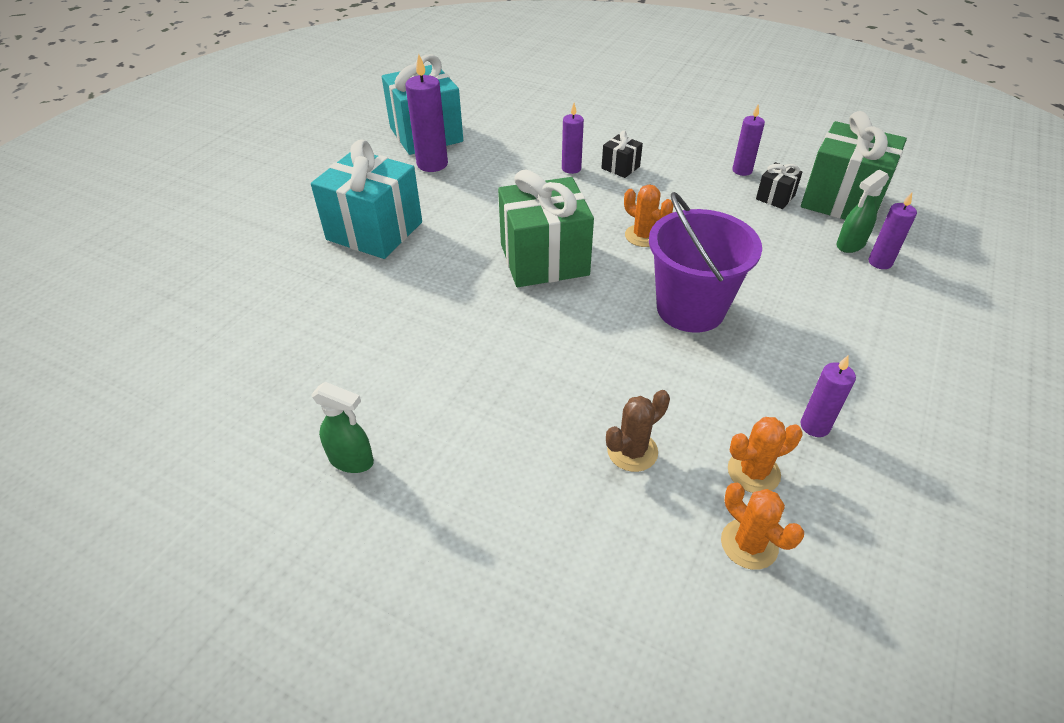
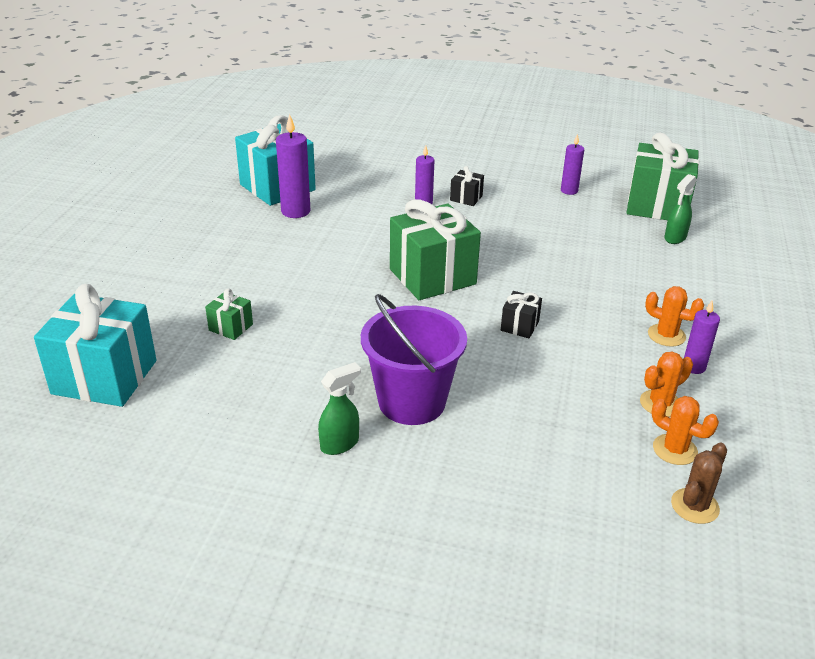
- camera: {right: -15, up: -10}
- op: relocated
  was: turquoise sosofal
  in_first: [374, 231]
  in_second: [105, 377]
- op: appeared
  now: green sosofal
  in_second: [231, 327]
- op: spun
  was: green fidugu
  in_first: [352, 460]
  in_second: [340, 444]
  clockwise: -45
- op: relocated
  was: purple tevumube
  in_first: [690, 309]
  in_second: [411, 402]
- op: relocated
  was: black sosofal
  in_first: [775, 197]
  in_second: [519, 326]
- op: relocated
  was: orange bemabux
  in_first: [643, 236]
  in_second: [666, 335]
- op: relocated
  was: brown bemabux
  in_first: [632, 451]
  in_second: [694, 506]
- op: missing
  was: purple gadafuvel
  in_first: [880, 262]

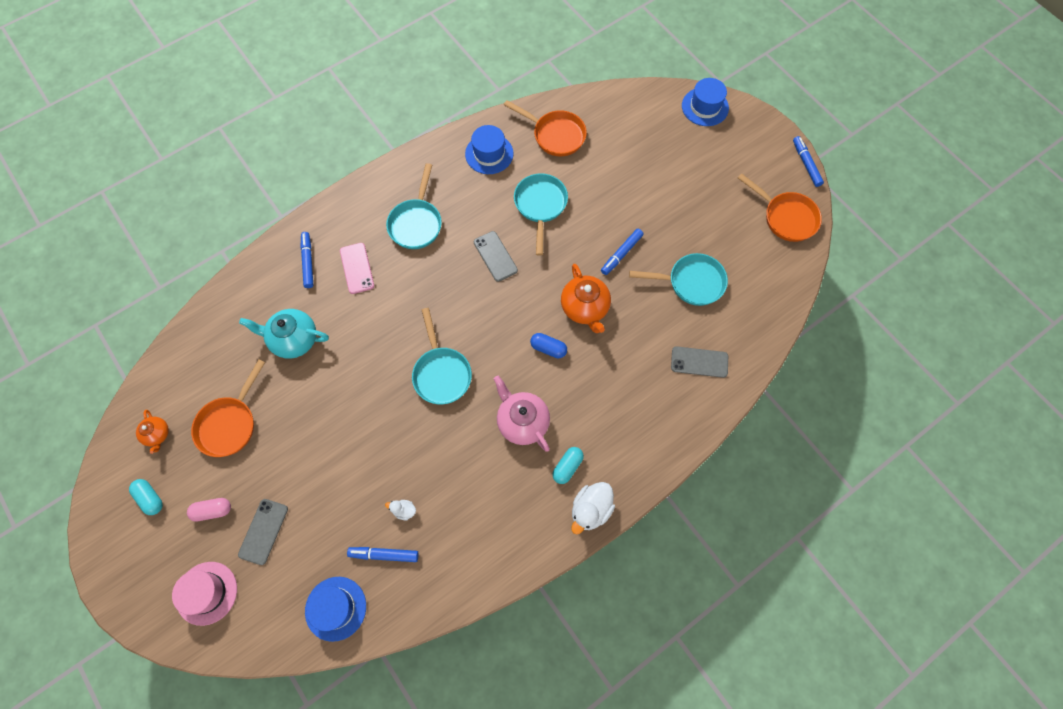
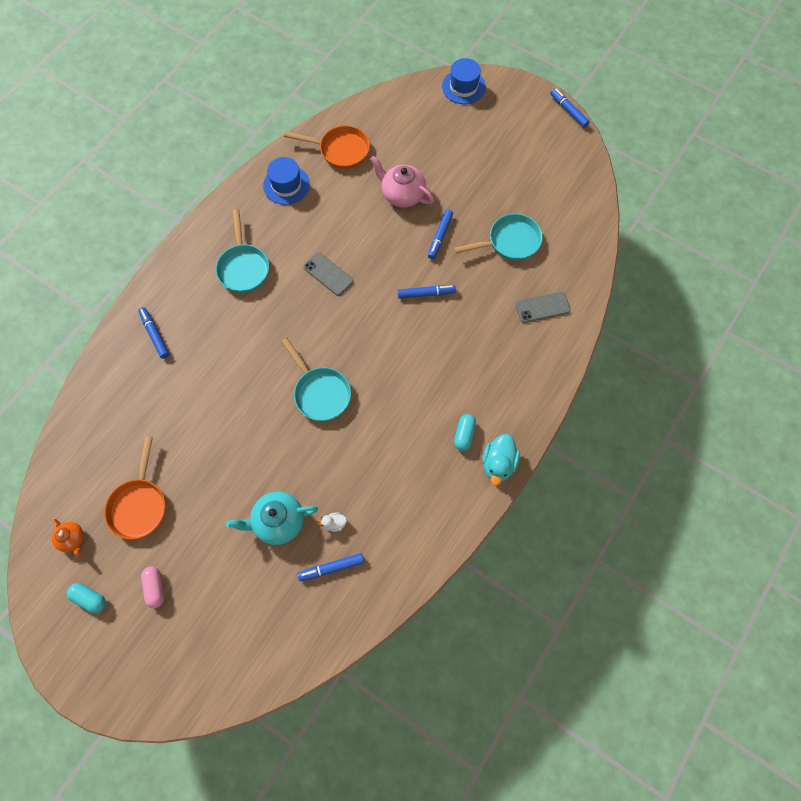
- camera: {right: -20, up: 0}
- op: spun
  was: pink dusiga
  in_first: [213, 510]
  in_second: [155, 588]
  clockwise: -75
- op: relocated
  was: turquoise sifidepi
  in_first: [294, 339]
  in_second: [278, 521]
- op: relocated
  was: pink sifidepi
  in_first: [522, 421]
  in_second: [402, 194]
- op: exchanged
  was: orange sifidepi
  now: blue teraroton
  in_first: [585, 308]
  in_second: [426, 293]
- op: colour
  was: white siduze
  now: turquoise siduze
  in_first: [590, 509]
  in_second: [498, 464]
- op: missing
  was: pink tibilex
  in_first: [206, 593]
- op: missing
  was: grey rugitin
  in_first: [263, 531]
- op: missing
  was: blue tibilex
  in_first: [335, 608]
- op: missing
  was: pink rugitin
  in_first: [357, 268]
- op: missing
  was: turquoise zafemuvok
  in_first: [540, 206]
- op: missing
  was: blue dusiga
  in_first: [548, 348]
- op: missing
  was: orange zafemuvok
  in_first: [786, 217]

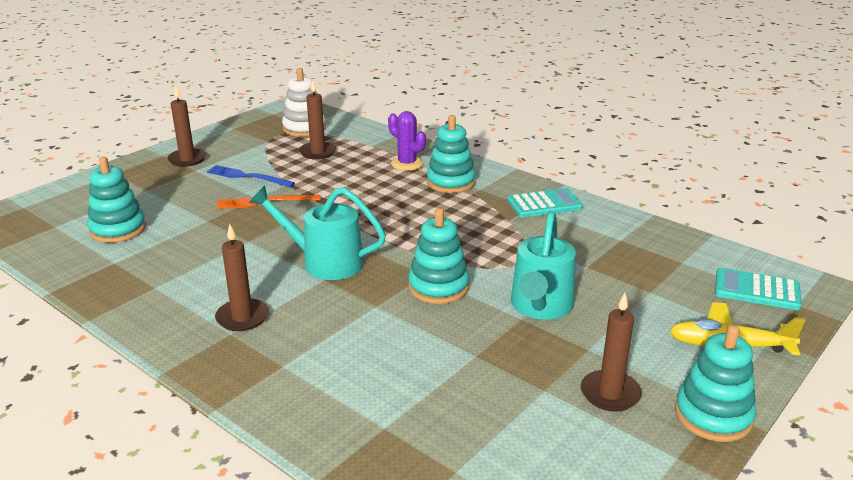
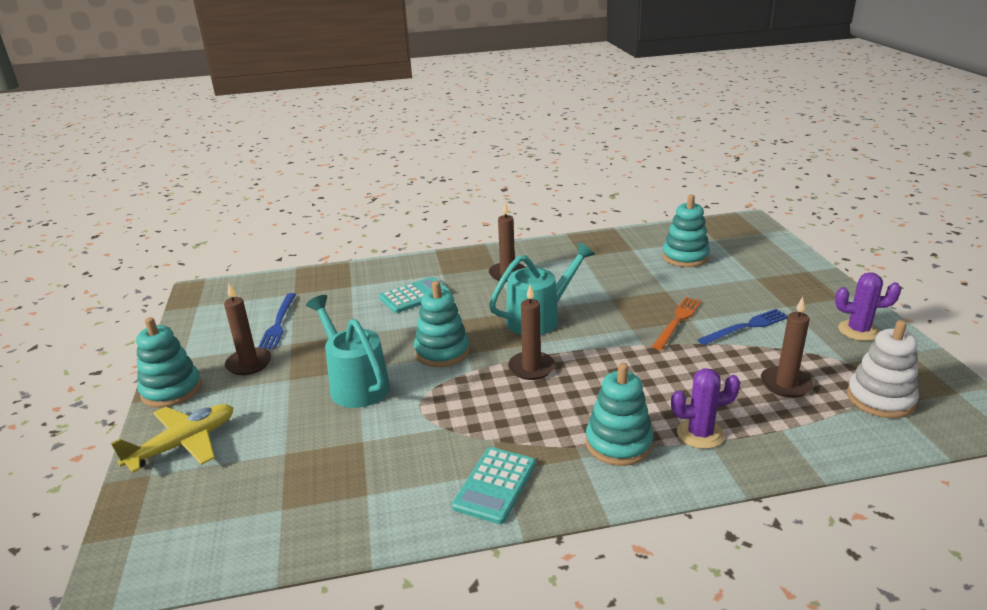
- camera: {right: 130, up: 0}
- op: appeared
  now: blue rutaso
  in_second: [278, 323]
- op: relocated
  was: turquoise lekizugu
  in_first: [757, 290]
  in_second: [415, 296]
- op: relocated
  was: brown gadafuvel
  in_first: [187, 159]
  in_second: [531, 368]
- op: appeared
  now: purple bemabux
  in_second: [858, 330]

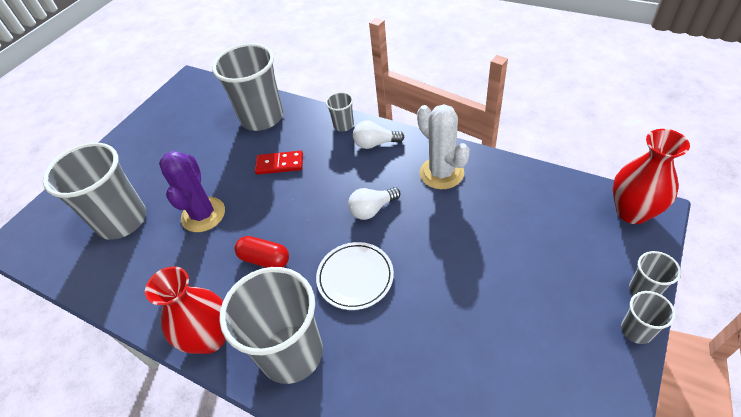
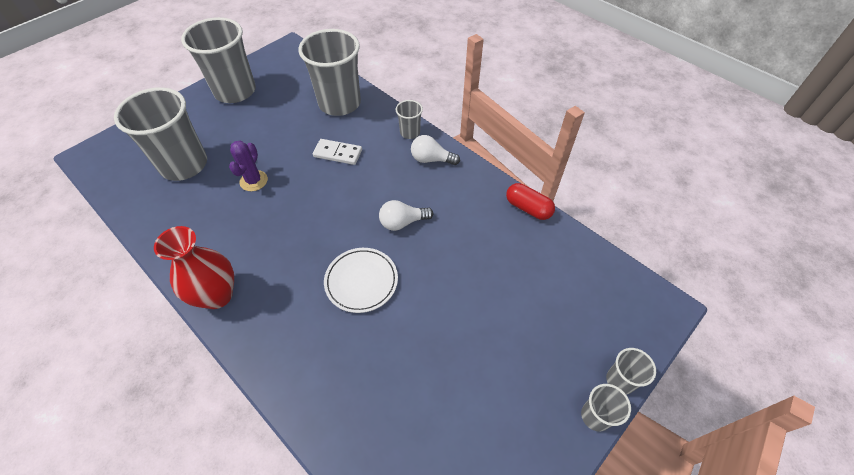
- camera: {right: 10, up: 5}
- op: relocated
  was: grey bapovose
  in_first: [291, 353]
  in_second: [235, 91]
- op: size
  was: purple bemabux
  in_first: [203, 215]
  in_second: [254, 181]
  ratio: 0.66
- op: colour
  was: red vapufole
  now: white vapufole
  in_first: [280, 164]
  in_second: [338, 153]
- op: relocated
  was: red dusiga
  in_first: [265, 259]
  in_second: [528, 208]
- op: missing
  was: white bemabux
  in_first: [441, 173]
- op: missing
  was: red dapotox
  in_first: [632, 212]

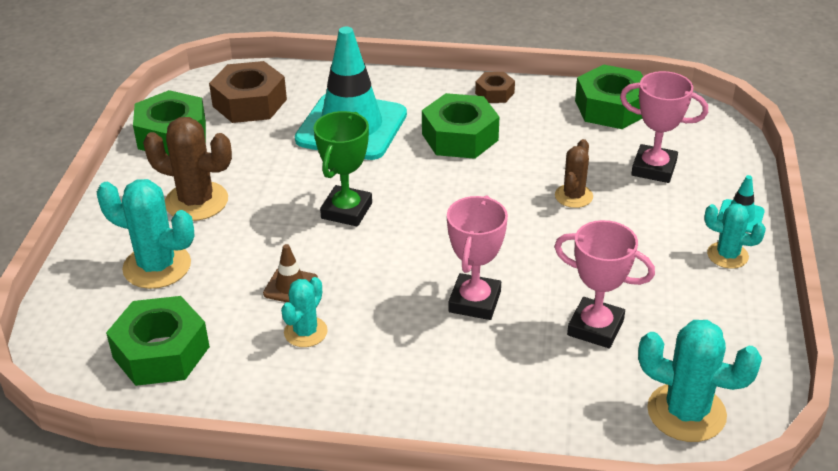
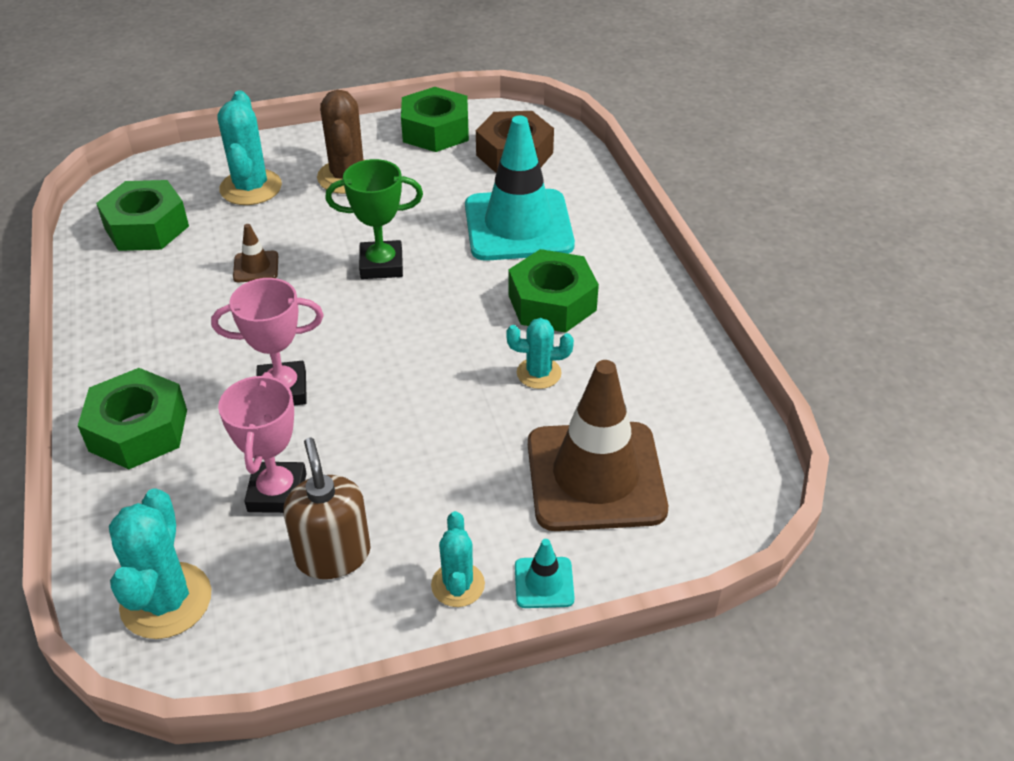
- camera: {right: 65, up: 5}
- op: relocated
  was: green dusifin
  in_first: [611, 107]
  in_second: [138, 430]
- op: appeared
  now: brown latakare
  in_second: [333, 555]
- op: relocated
  was: turquoise bemabux
  in_first: [305, 332]
  in_second: [539, 373]
- op: exchanged
  was: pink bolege
  now: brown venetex
  in_first: [654, 168]
  in_second: [595, 476]
- op: missing
  was: brown dusifin
  in_first: [494, 93]
- op: missing
  was: brown bemabux
  in_first: [573, 196]

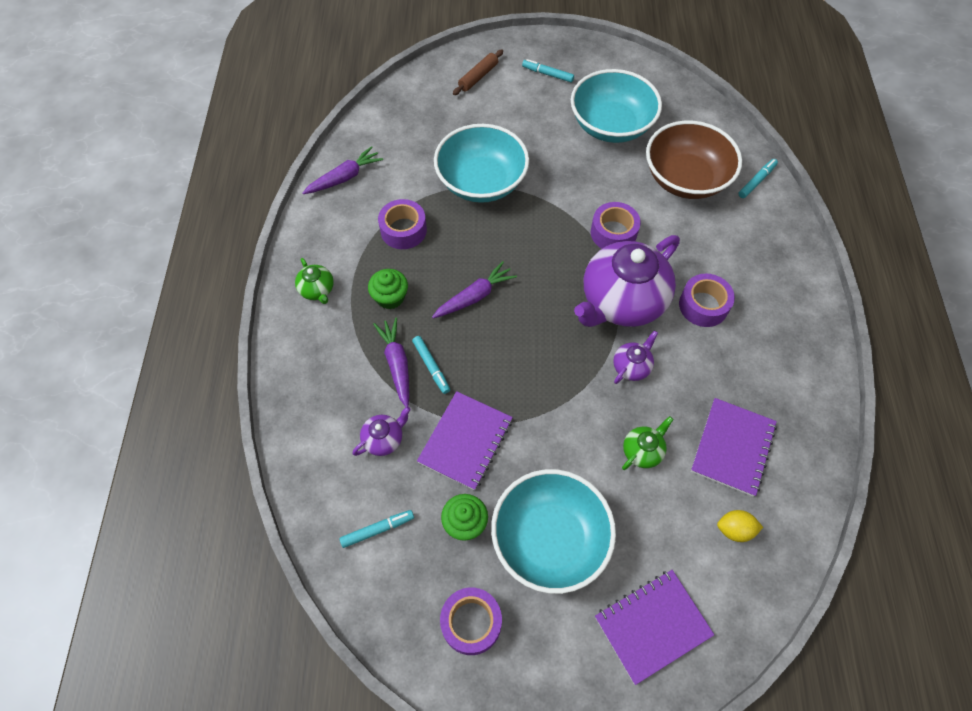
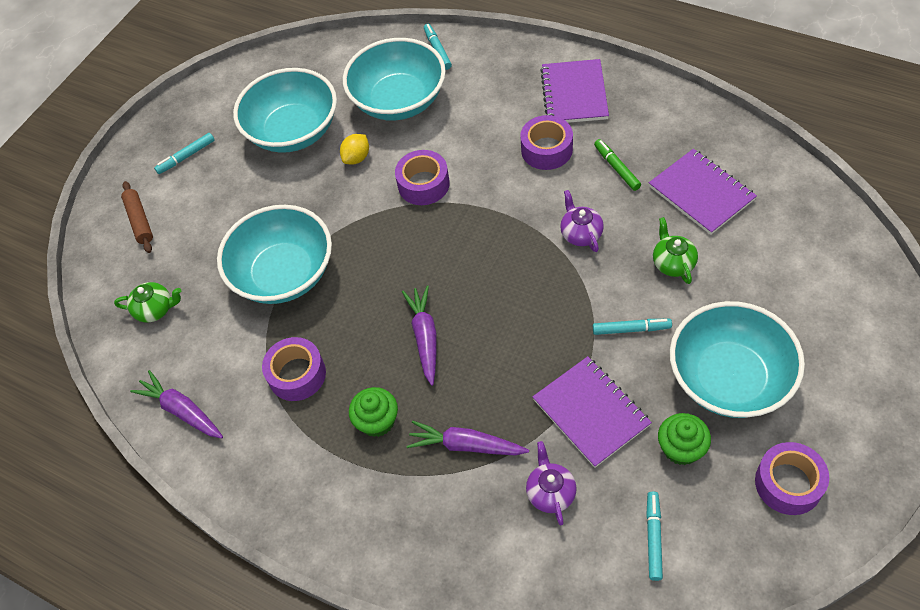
- camera: {right: -55, up: -5}
- op: relocated
  was: green sifidepi
  in_first: [317, 290]
  in_second: [155, 309]
- op: spun
  was: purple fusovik
  in_first: [344, 177]
  in_second: [182, 410]
  clockwise: -45
- op: relocated
  was: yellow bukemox
  in_first: [734, 529]
  in_second: [357, 158]
- op: colour
  was: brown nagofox
  now: turquoise nagofox
  in_first: [685, 179]
  in_second: [399, 100]
- op: relocated
  was: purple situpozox
  in_first: [652, 625]
  in_second: [574, 94]
- op: relocated
  was: turquoise teraroton
  in_first: [431, 366]
  in_second: [631, 329]
- op: appeared
  now: green teraroton
  in_second: [616, 168]
- op: missing
  was: purple sifidepi
  in_first: [621, 301]

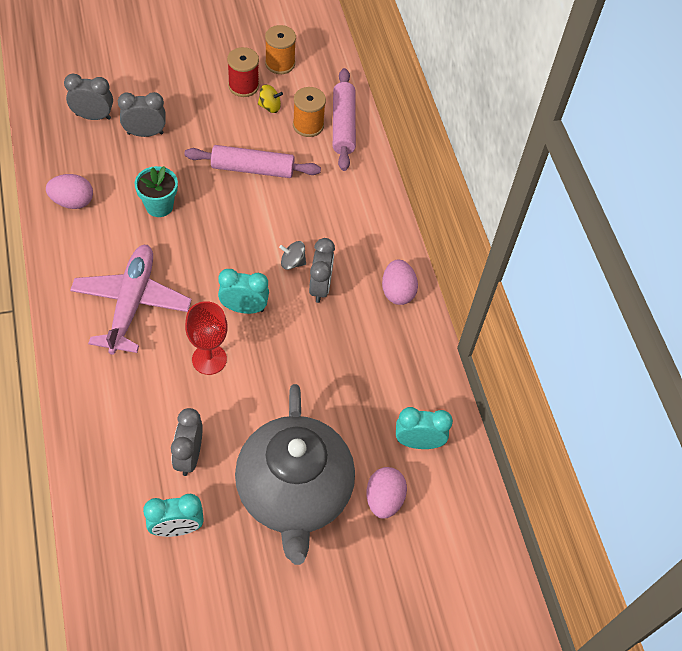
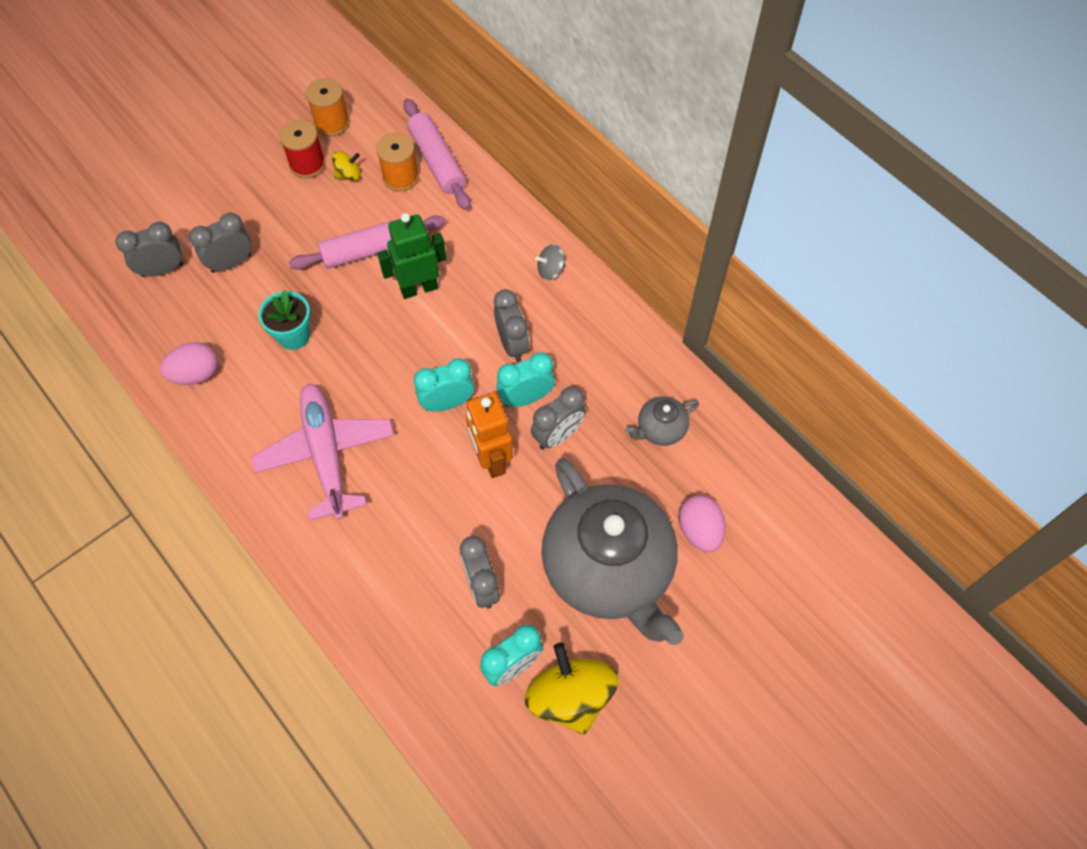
- camera: {right: -20, up: 5}
- op: appeared
  now: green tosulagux
  in_second: [419, 288]
- op: appeared
  now: orange tosulagux
  in_second: [491, 459]
- op: relocated
  was: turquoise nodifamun
  in_first: [418, 442]
  in_second: [526, 398]
- op: appeared
  now: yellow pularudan
  in_second: [570, 697]
- op: appeared
  now: grey nodifamun
  in_second: [558, 435]
- op: relocated
  was: grey pularudan
  in_first: [292, 262]
  in_second: [550, 270]
- op: appeared
  now: grey sifidepi
  in_second: [660, 429]
- op: missing
  was: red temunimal
  in_first: [209, 359]
- op: missing
  was: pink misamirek
  in_first: [397, 292]

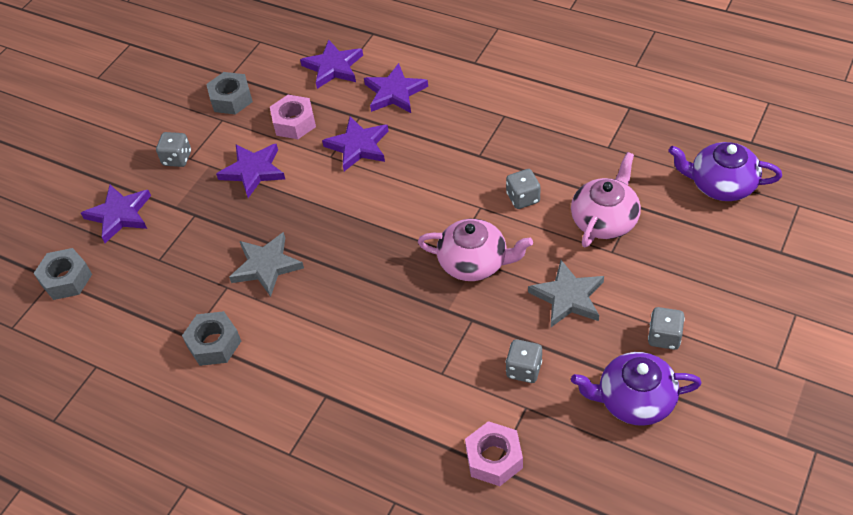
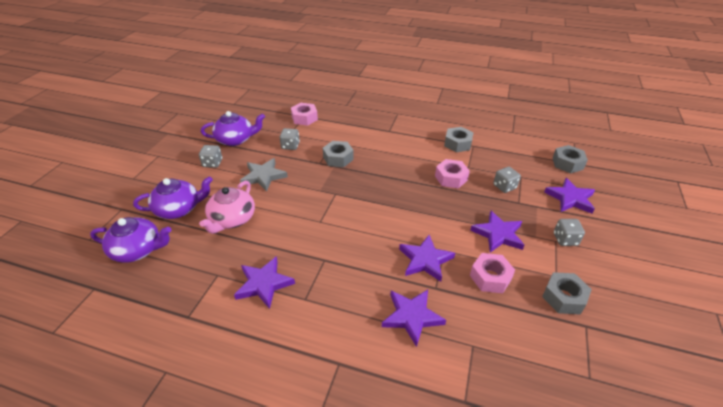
- camera: {right: 165, up: -10}
- op: appeared
  now: purple sifidepi
  in_second: [179, 209]
- op: relocated
  was: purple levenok
  in_first: [333, 67]
  in_second: [264, 284]
- op: appeared
  now: grey dusifin
  in_second: [338, 158]
- op: exchanged
  was: grey levenok
  now: pink dusifin
  in_first: [266, 266]
  in_second: [451, 178]
- op: relocated
  was: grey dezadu
  in_first: [523, 198]
  in_second: [504, 187]
- op: missing
  was: pink sifidepi
  in_first: [474, 262]

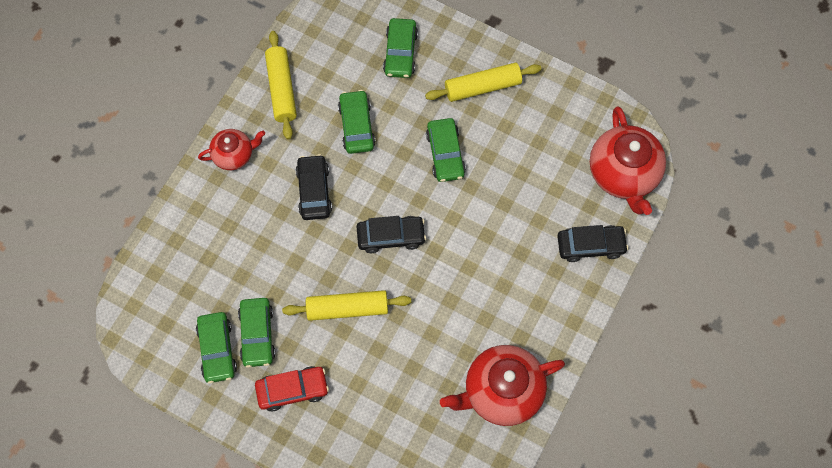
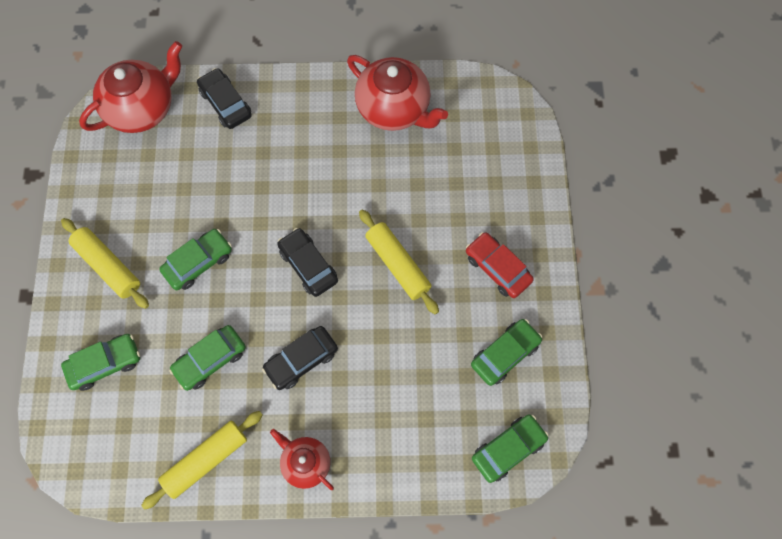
- camera: {right: -120, up: 0}
- op: relocated
  was: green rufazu
  in_first: [257, 335]
  in_second: [508, 449]

